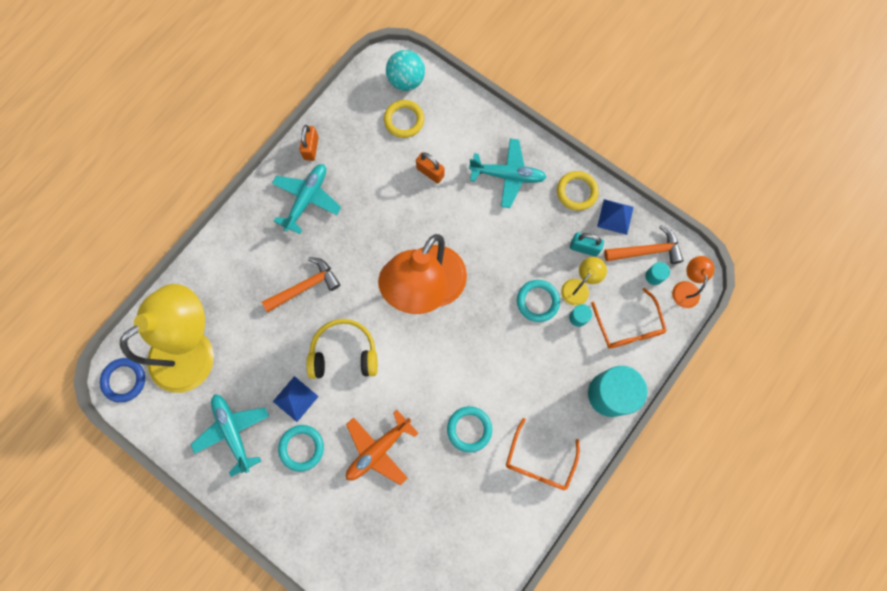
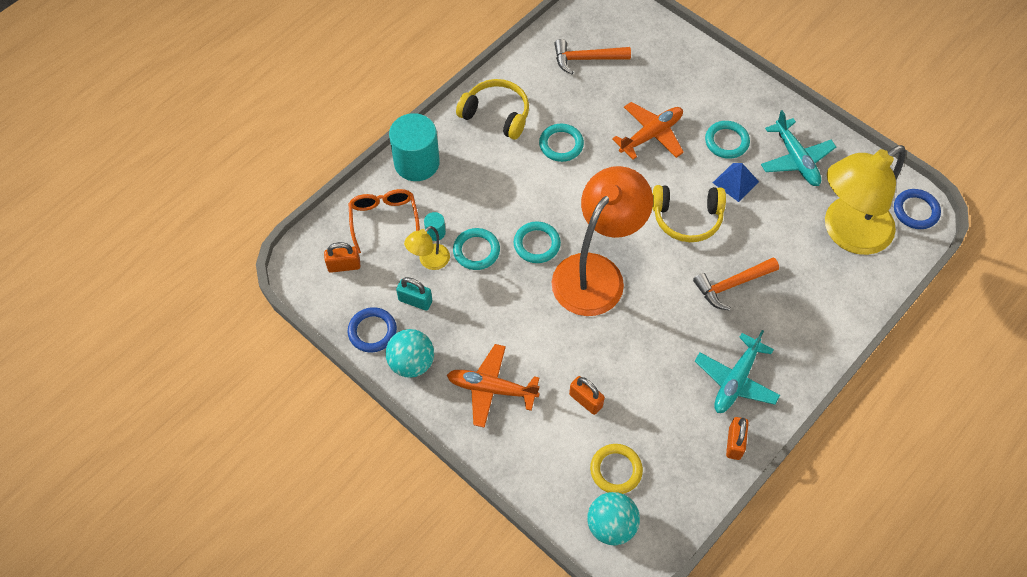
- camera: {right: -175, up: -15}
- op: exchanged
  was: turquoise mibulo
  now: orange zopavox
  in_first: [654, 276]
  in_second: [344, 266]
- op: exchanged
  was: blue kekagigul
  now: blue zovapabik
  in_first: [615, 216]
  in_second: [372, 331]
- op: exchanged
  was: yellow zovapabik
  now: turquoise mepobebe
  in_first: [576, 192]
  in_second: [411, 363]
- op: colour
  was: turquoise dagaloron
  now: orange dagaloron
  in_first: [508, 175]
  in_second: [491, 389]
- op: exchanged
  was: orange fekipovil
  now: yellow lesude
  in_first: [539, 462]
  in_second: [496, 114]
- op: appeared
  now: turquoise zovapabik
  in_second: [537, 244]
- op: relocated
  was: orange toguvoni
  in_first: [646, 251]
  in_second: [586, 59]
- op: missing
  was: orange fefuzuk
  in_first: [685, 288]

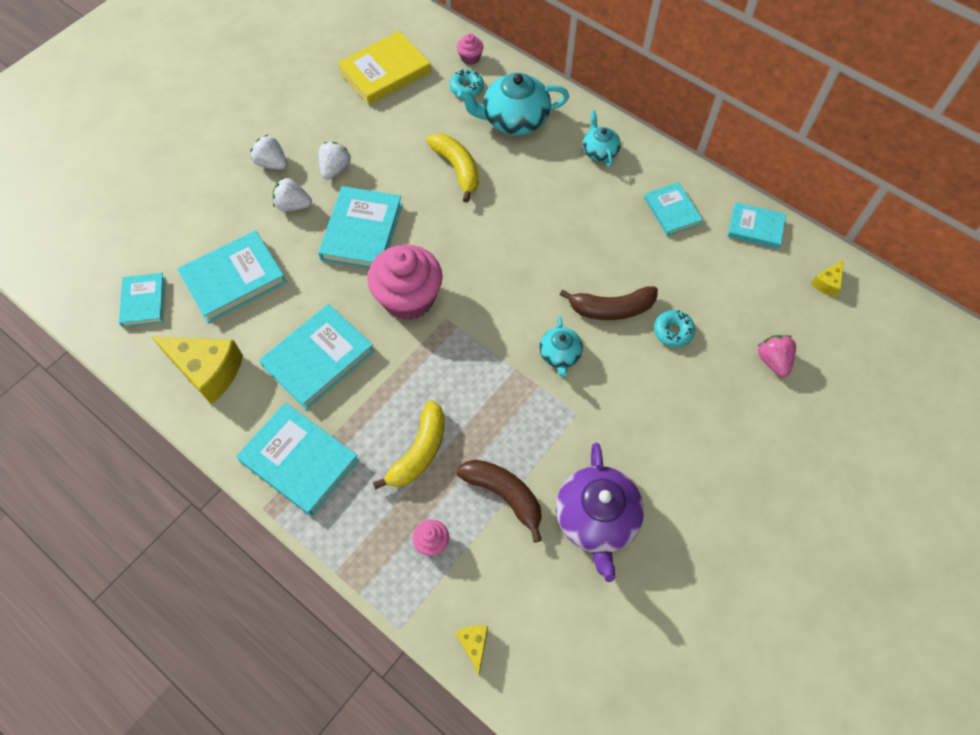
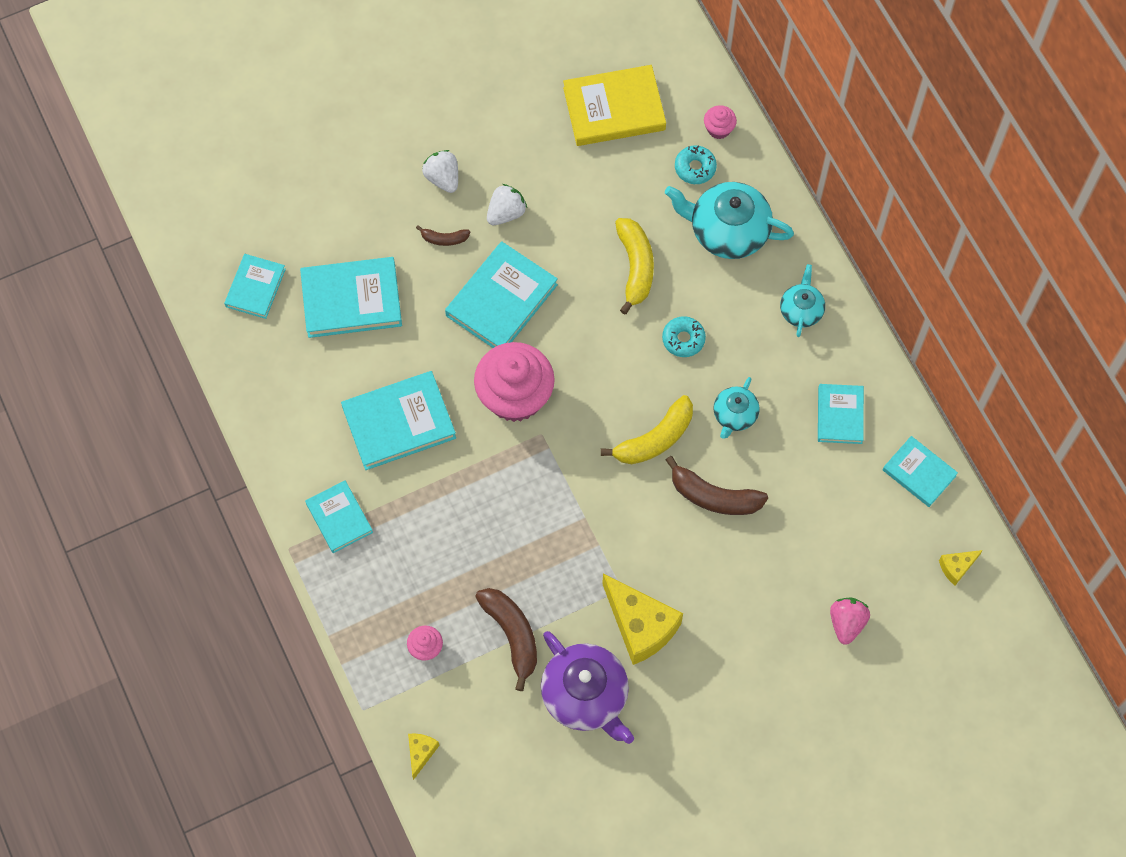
- camera: {right: 25, up: 5}
- op: size
  was: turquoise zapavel
  in_first: [299, 460]
  in_second: [339, 518]
  ratio: 0.61
- op: exchanged
  was: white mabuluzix
  now: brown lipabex
  in_first: [293, 205]
  in_second: [444, 239]
- op: spun
  was: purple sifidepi
  in_first: [596, 519]
  in_second: [586, 695]
  clockwise: -60
- op: relocated
  was: yellow lipabex
  in_first: [419, 452]
  in_second: [655, 439]
- op: relocated
  was: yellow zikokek
  in_first: [207, 371]
  in_second: [640, 626]
- op: relocated
  was: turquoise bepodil
  in_first: [673, 331]
  in_second: [683, 339]
- op: relocated
  was: turquoise sifidepi
  in_first: [560, 355]
  in_second: [734, 415]

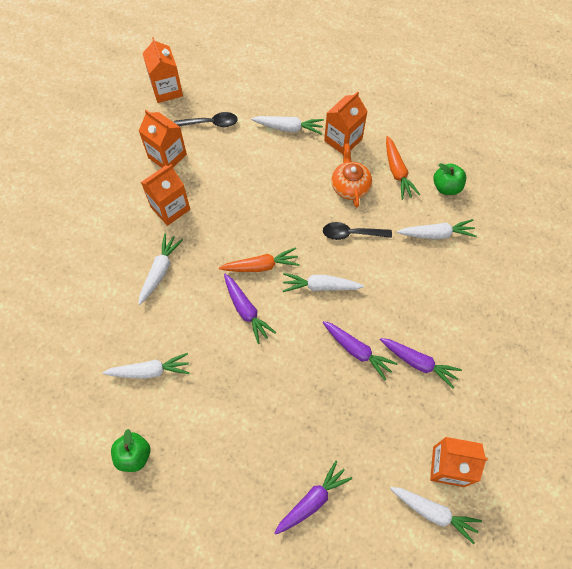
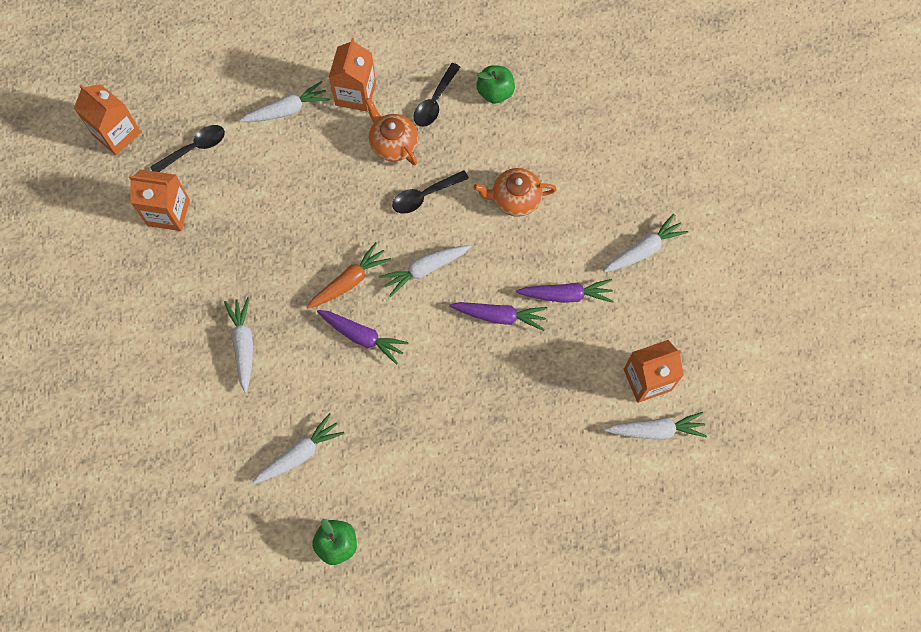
- camera: {right: -30, up: 5}
- op: exchanged
  was: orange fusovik
  now: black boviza
  in_first: [397, 172]
  in_second: [435, 102]
- op: appeared
  now: orange sifidepi
  in_second: [515, 199]
- op: relocated
  was: white fusovik
  in_first: [436, 234]
  in_second: [644, 249]
- op: missing
  was: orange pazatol
  in_first: [170, 208]
- op: missing
  was: purple fusovik
  in_first: [312, 500]

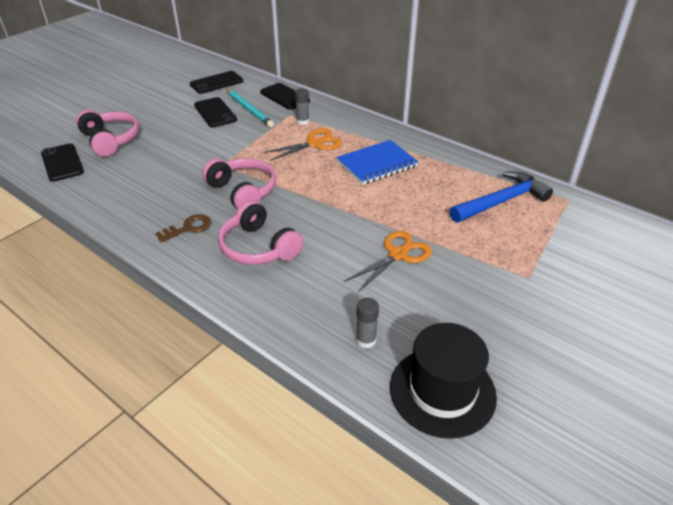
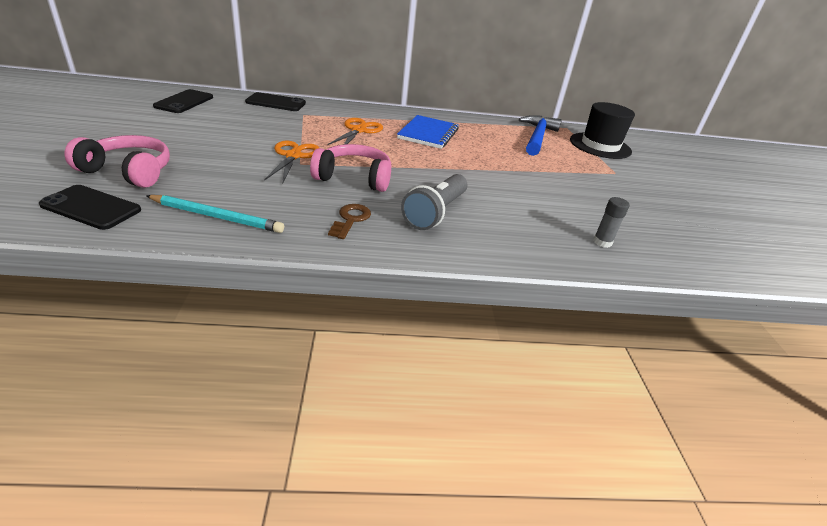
- camera: {right: -45, up: -5}
- op: relocated
  was: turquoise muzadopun
  in_first: [249, 109]
  in_second: [217, 216]
- op: relocated
  was: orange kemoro
  in_first: [398, 255]
  in_second: [293, 156]
- op: exchanged
  was: pink lesude
  now: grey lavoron
  in_first: [258, 247]
  in_second: [435, 213]
- op: relocated
  was: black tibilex
  in_first: [442, 391]
  in_second: [600, 146]
- op: missing
  was: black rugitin
  in_first: [215, 113]
- op: missing
  was: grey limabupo
  in_first: [303, 121]

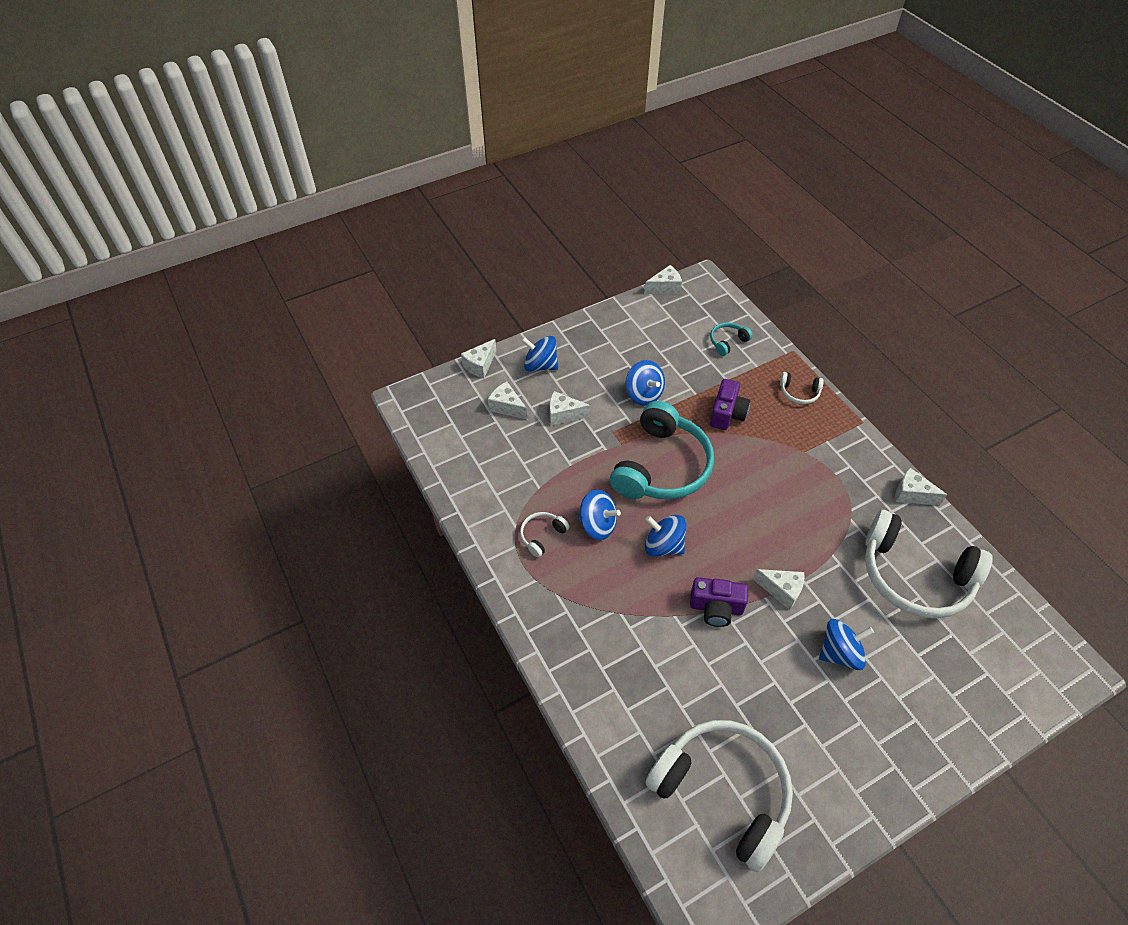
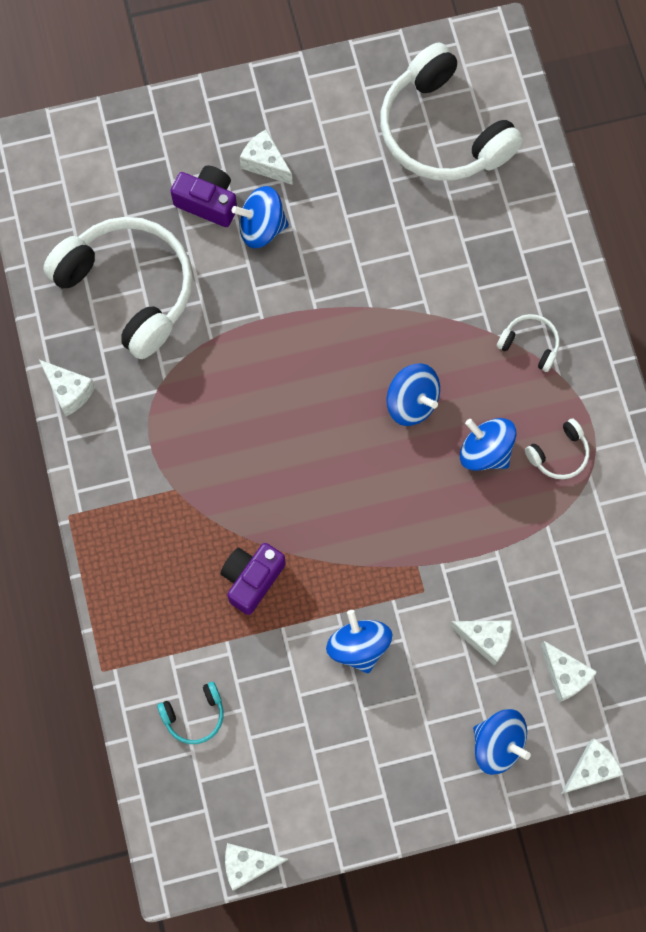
- camera: {right: -165, up: 20}
- op: relocated
  was: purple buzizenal
  in_first: [716, 608]
  in_second: [208, 202]
- op: relocated
  was: white zikokek
  in_first: [781, 590]
  in_second: [265, 163]
- op: relocated
  was: white lesude
  in_first: [799, 393]
  in_second: [530, 344]
- op: missing
  was: turquoise lesude
  in_first: [662, 466]

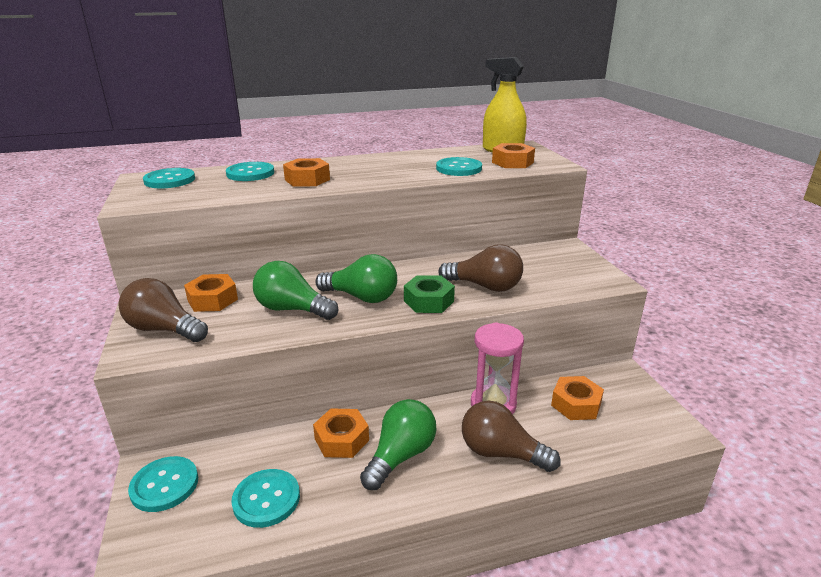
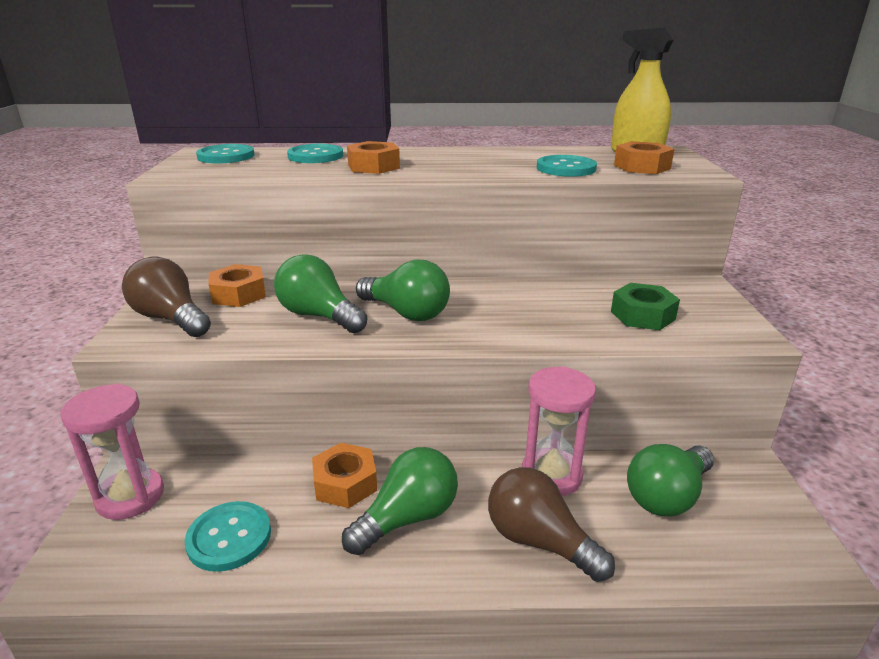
- camera: {right: 15, up: 0}
- op: exchanged
  was: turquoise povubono
  now: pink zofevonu
  in_first: [164, 485]
  in_second: [130, 497]
- op: relocated
  was: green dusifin
  in_first: [428, 301]
  in_second: [642, 315]
- op: exchanged
  was: orange dusifin
  now: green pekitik
  in_first: [576, 404]
  in_second: [667, 496]
- op: missing
  was: brown pekitik
  in_first: [485, 286]

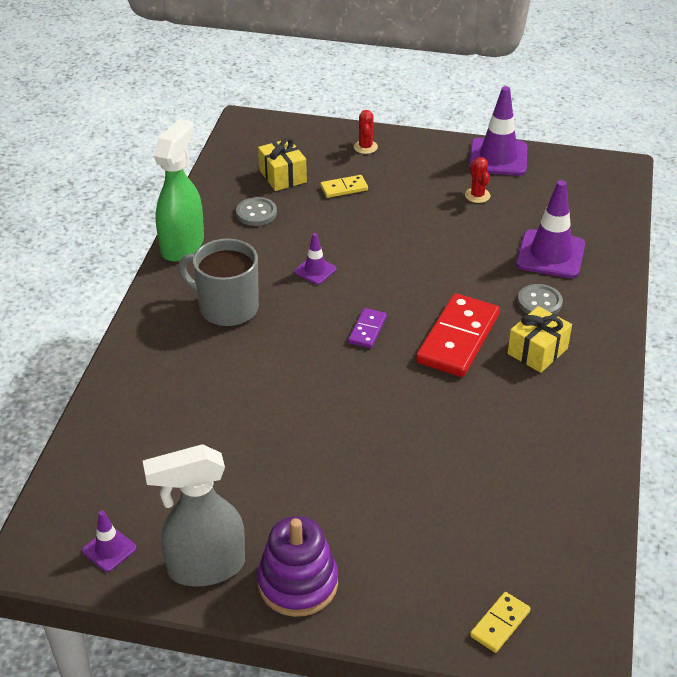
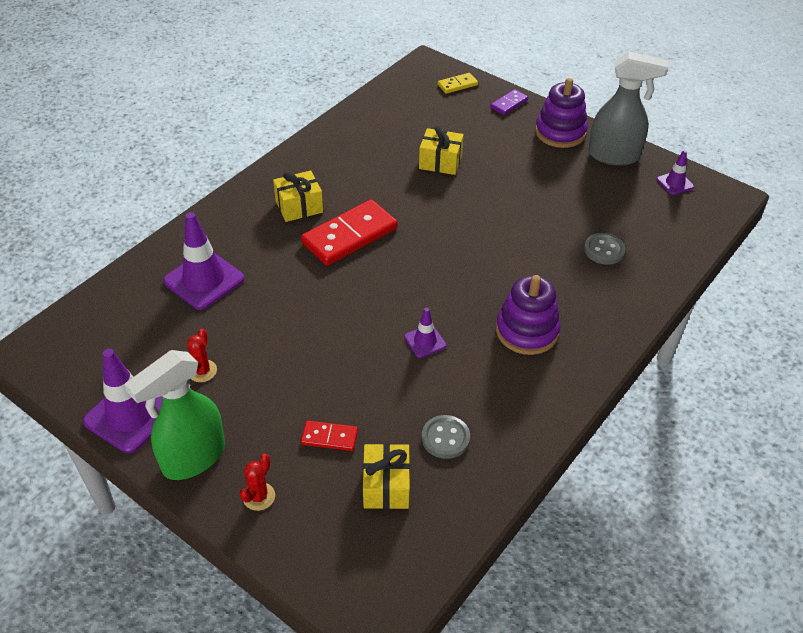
- camera: {right: -155, up: 5}
- op: relocated
  was: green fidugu
  in_first: [183, 245]
  in_second: [193, 458]
- op: colour
  was: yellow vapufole
  now: red vapufole
  in_first: [344, 188]
  in_second: [329, 437]
- op: appeared
  now: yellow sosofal
  in_second: [440, 162]
- op: relocated
  was: purple vapufole
  in_first: [367, 330]
  in_second: [509, 104]
- op: exchanged
  was: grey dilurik
  now: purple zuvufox
  in_first: [227, 308]
  in_second: [527, 331]
- op: relocated
  was: grey povubono
  in_first: [539, 302]
  in_second: [604, 250]

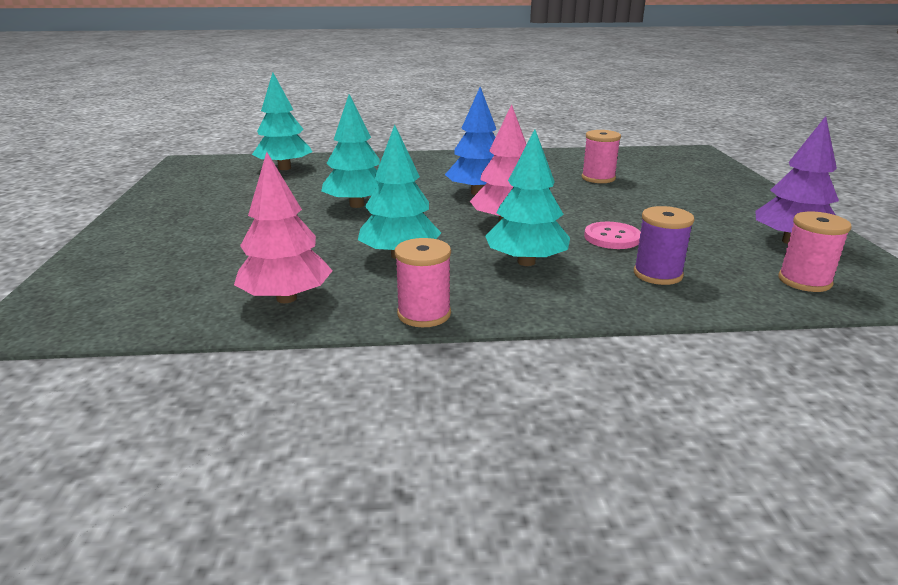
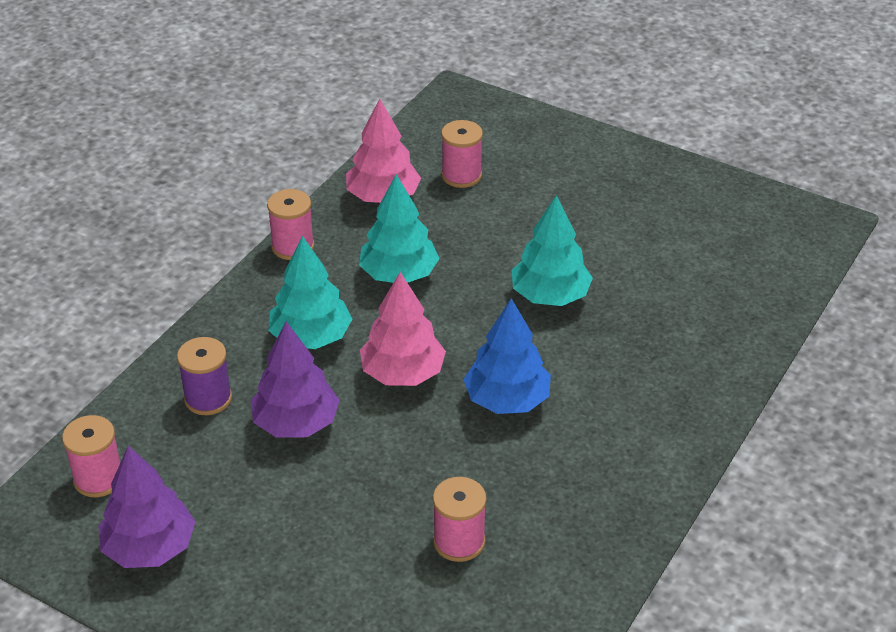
- camera: {right: 125, up: 15}
- op: exchanged
  was: pink povubono
  now: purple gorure
  in_first: [612, 237]
  in_second: [296, 423]
- op: appeared
  now: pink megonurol
  in_second: [461, 175]
- op: missing
  was: turquoise gorure
  in_first: [285, 168]

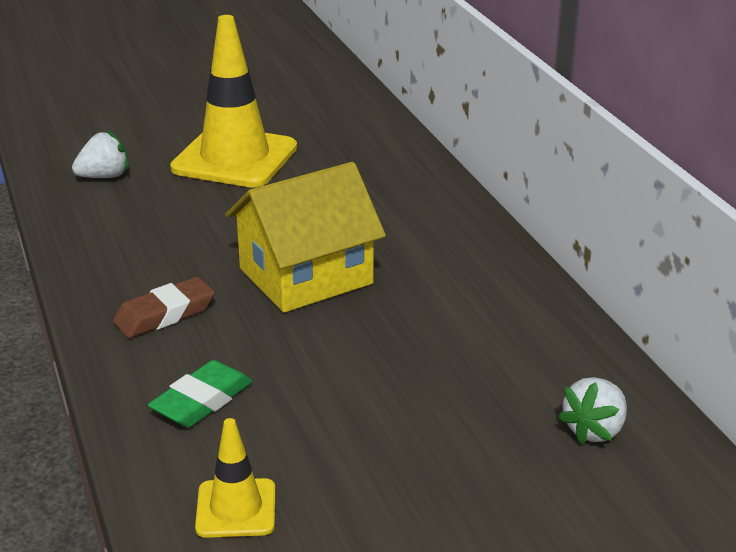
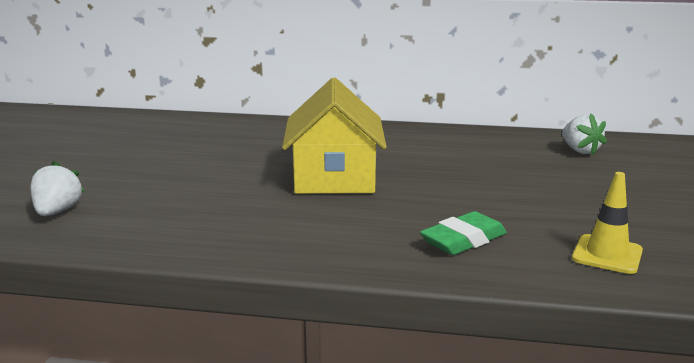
- camera: {right: -60, up: -10}
- op: spun
  was: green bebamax
  in_first: [202, 401]
  in_second: [463, 240]
  clockwise: 75
- op: missing
  was: brown bebamax
  in_first: [165, 314]
- op: missing
  was: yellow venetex
  in_first: [235, 158]

